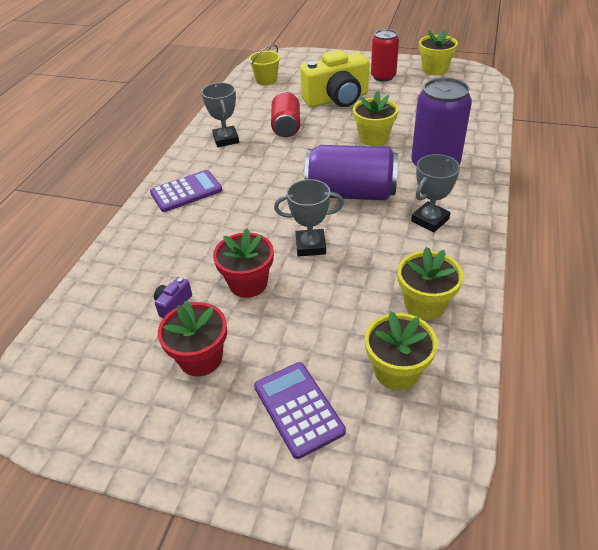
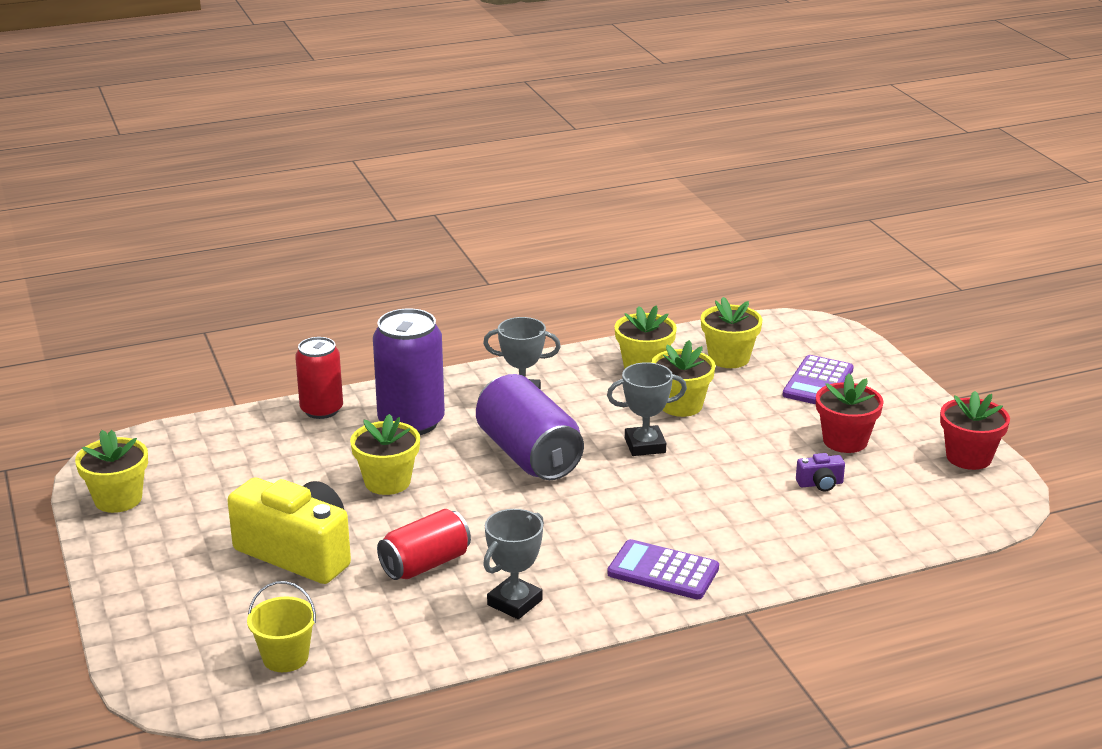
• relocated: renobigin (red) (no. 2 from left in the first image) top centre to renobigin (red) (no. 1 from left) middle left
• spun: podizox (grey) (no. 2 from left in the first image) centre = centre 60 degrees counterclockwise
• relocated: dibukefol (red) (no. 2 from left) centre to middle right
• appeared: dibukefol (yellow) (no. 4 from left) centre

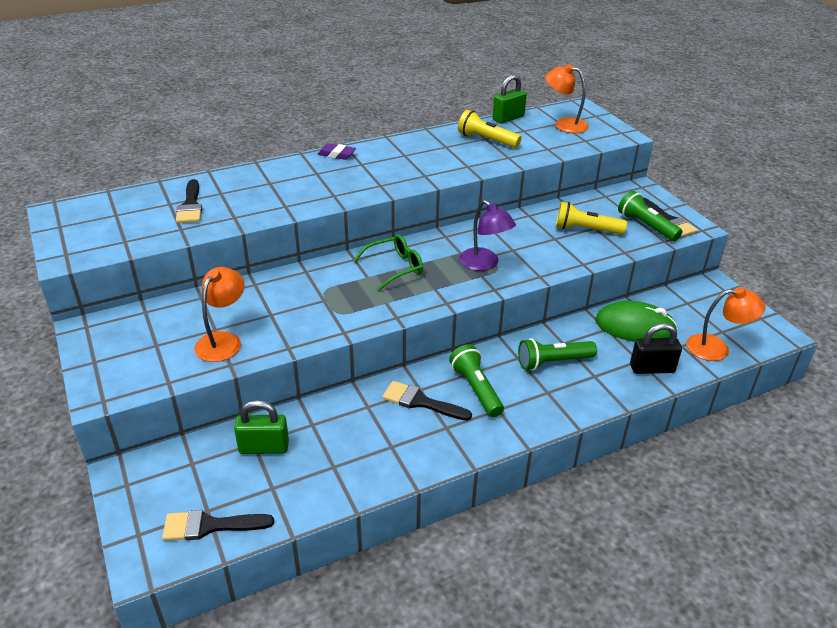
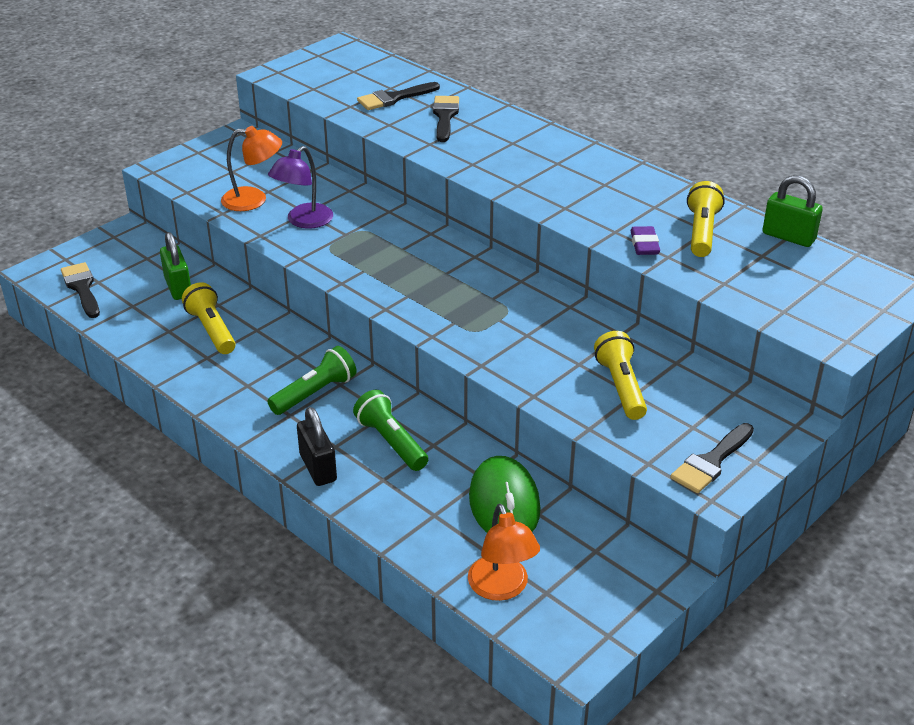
• missing: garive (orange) (no. 2 from left) top right
• relocated: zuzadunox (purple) top centre to top right
• missing: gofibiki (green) (no. 3 from left) middle right
• relocated: garive (purple) centre to top left
• missing: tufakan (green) centre
• relocated: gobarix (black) middle right to centre
• relocated: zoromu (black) (no. 3 from left) centre to top centre
• appeared: gofibiki (yellow) (no. 1 from left) middle left

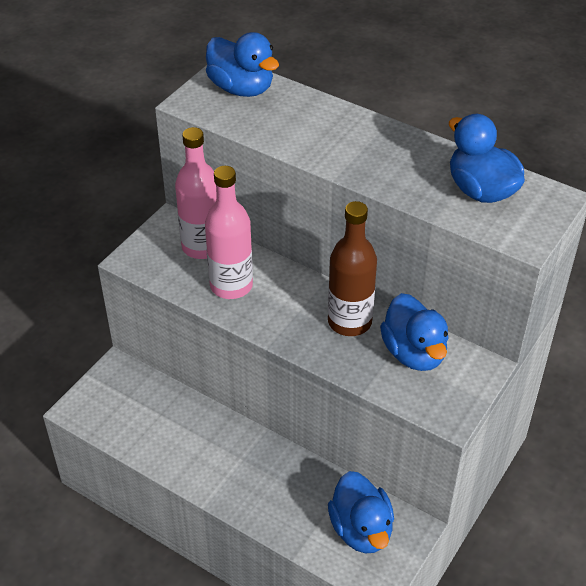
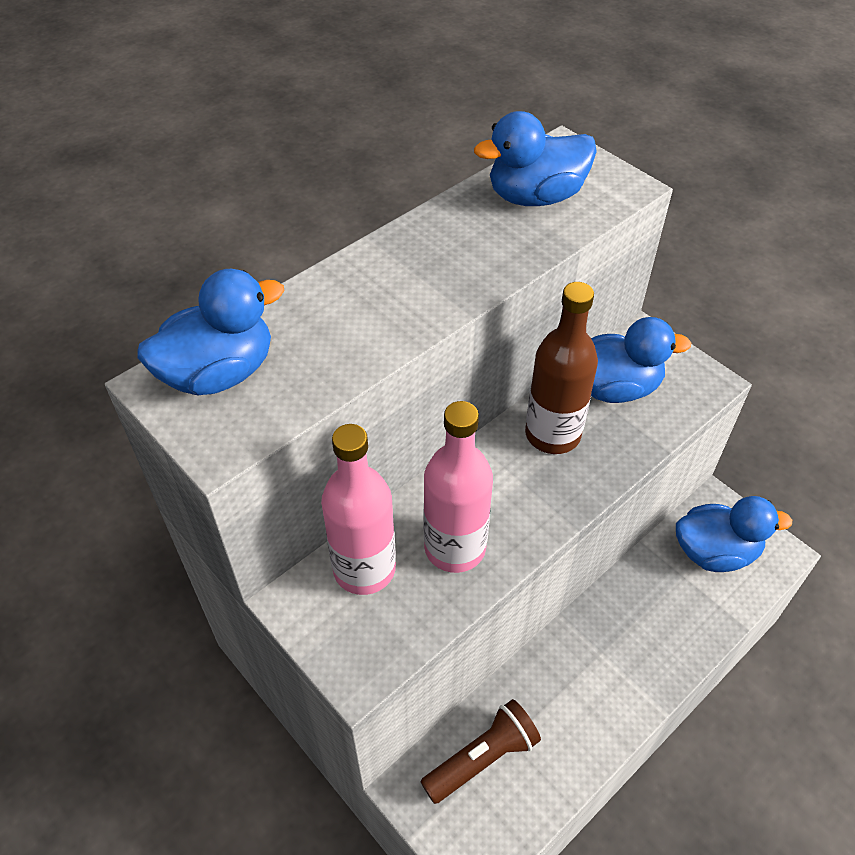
• appeared: gofibiki (brown) bottom centre

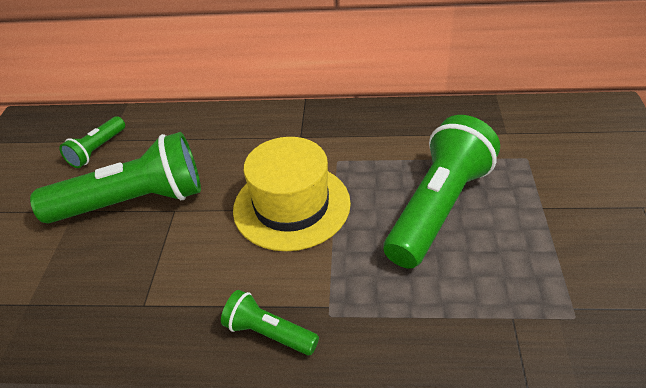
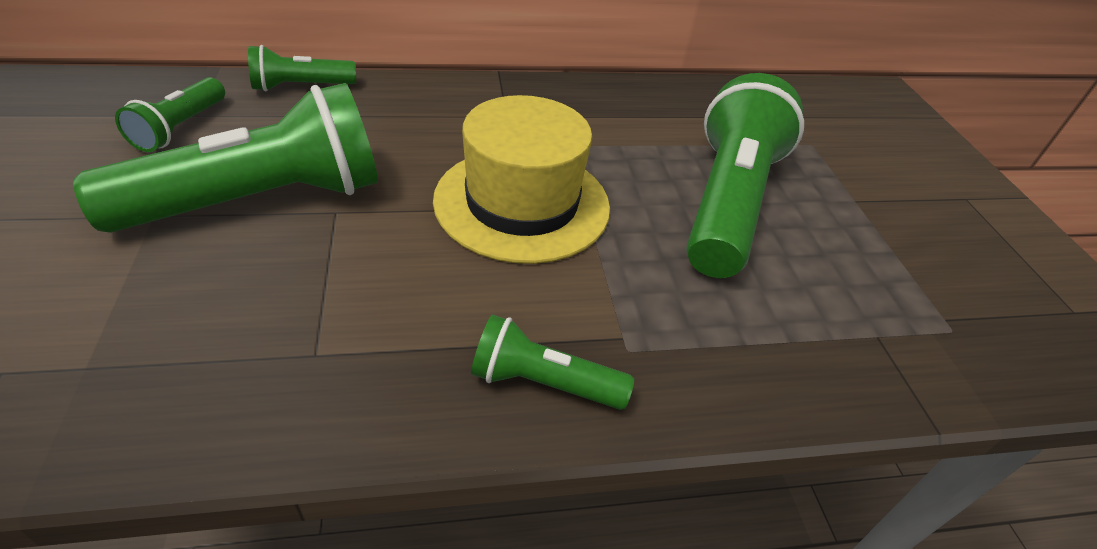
• appeared: gofibiki (green) (no. 3 from left) top left

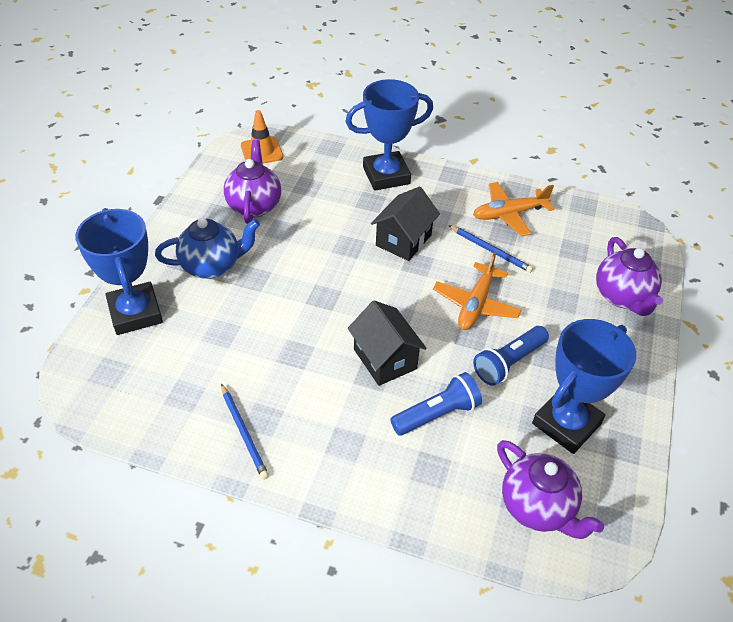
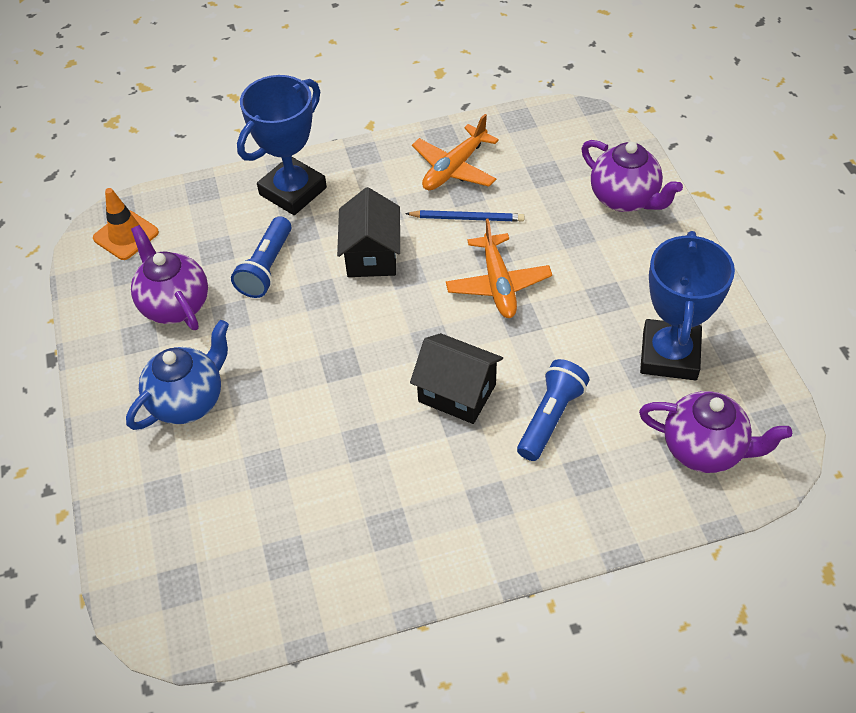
• missing: podizox (blue) (no. 1 from left) middle left
• relocated: gofibiki (blue) (no. 2 from left in the first image) middle right to gofibiki (blue) (no. 1 from left) middle left
• missing: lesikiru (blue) (no. 1 from left) bottom centre

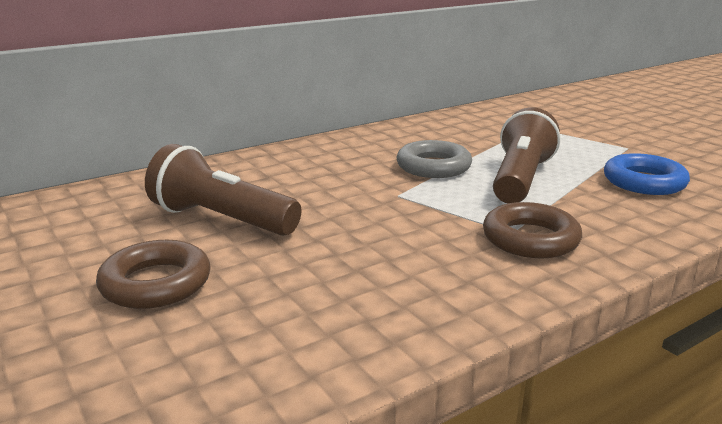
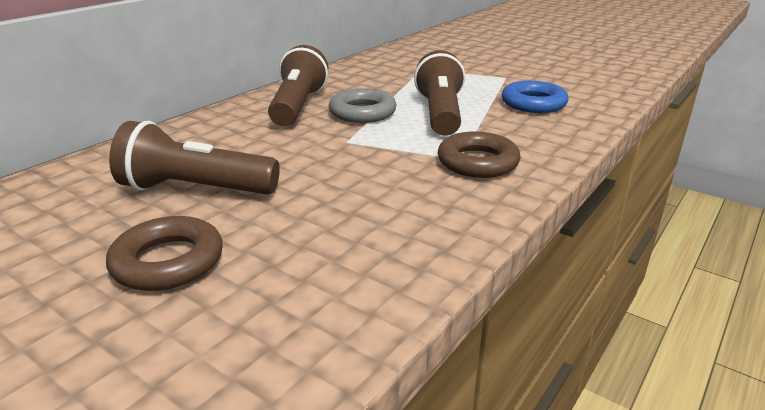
• appeared: gofibiki (brown) (no. 2 from left) top centre

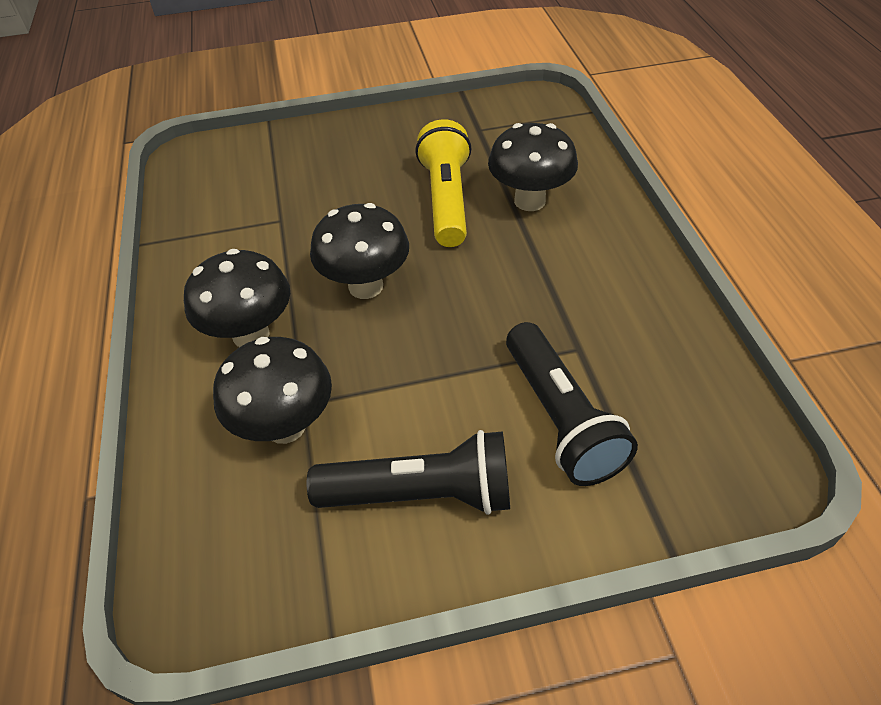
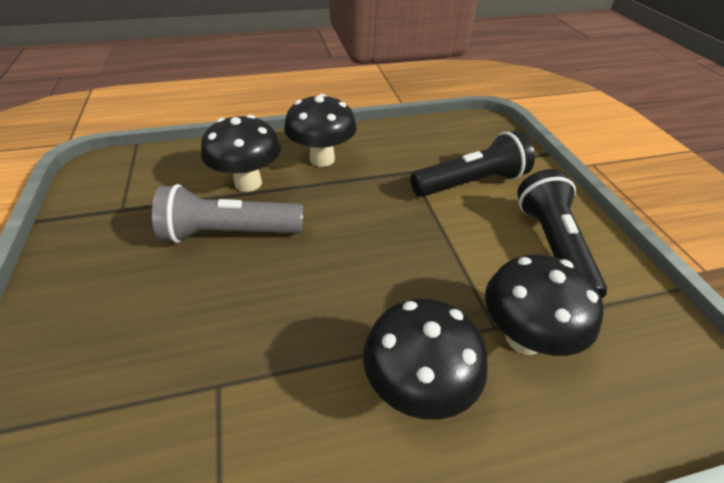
• colour: gofibiki (yellow) top centre to gofibiki (grey) middle left
• relocated: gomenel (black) (no. 3 from left in the first image) centre to gomenel (black) (no. 2 from left) top centre

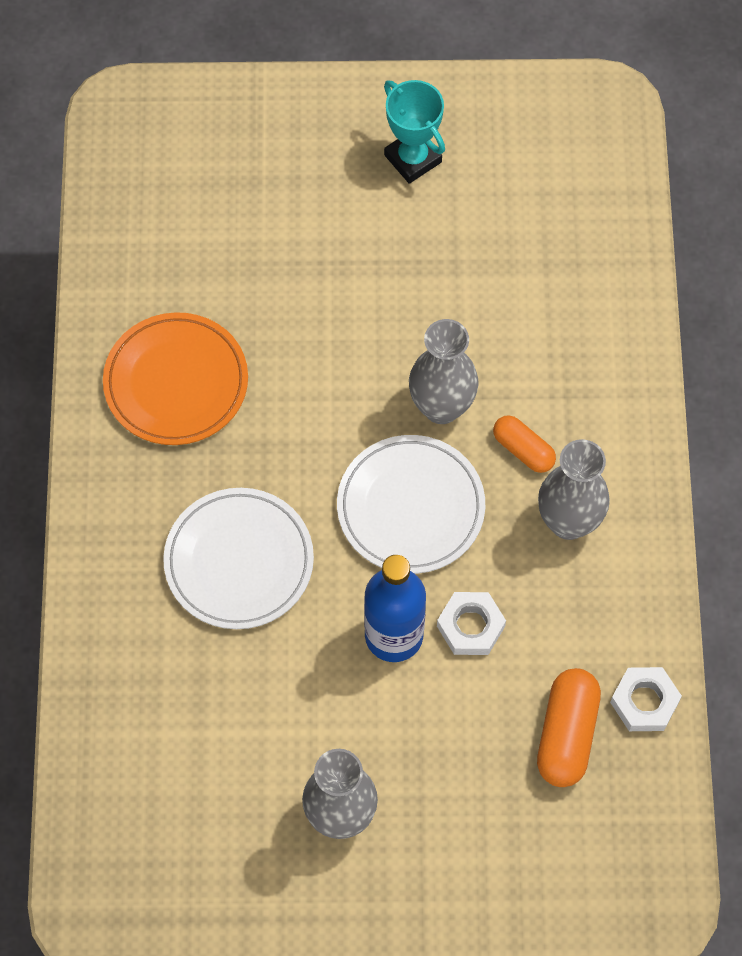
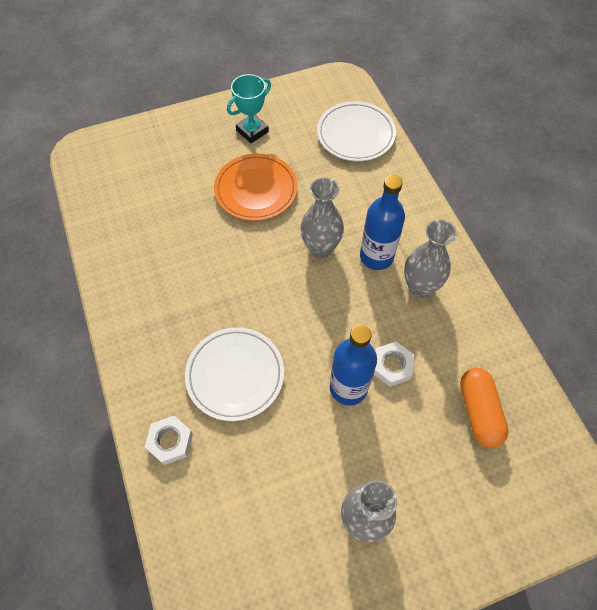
• spun: podizox (turquoise) top centre = top centre 75 degrees counterclockwise
• relocated: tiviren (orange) middle left to top centre
• exchanged: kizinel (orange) (no. 1 from left) middle right to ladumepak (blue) (no. 2 from left) centre
• relocated: tiviren (white) (no. 2 from left) centre to top centre
• relocated: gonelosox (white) (no. 2 from left in the first image) bottom right to gonelosox (white) (no. 1 from left) bottom left

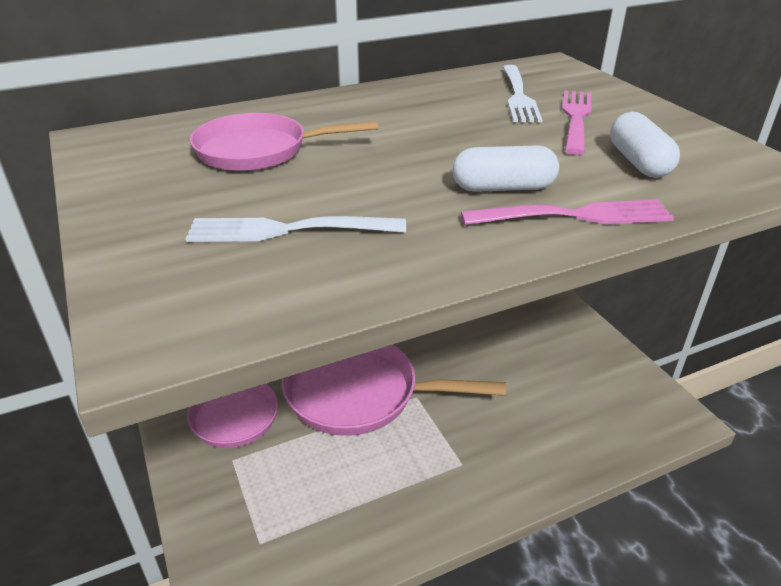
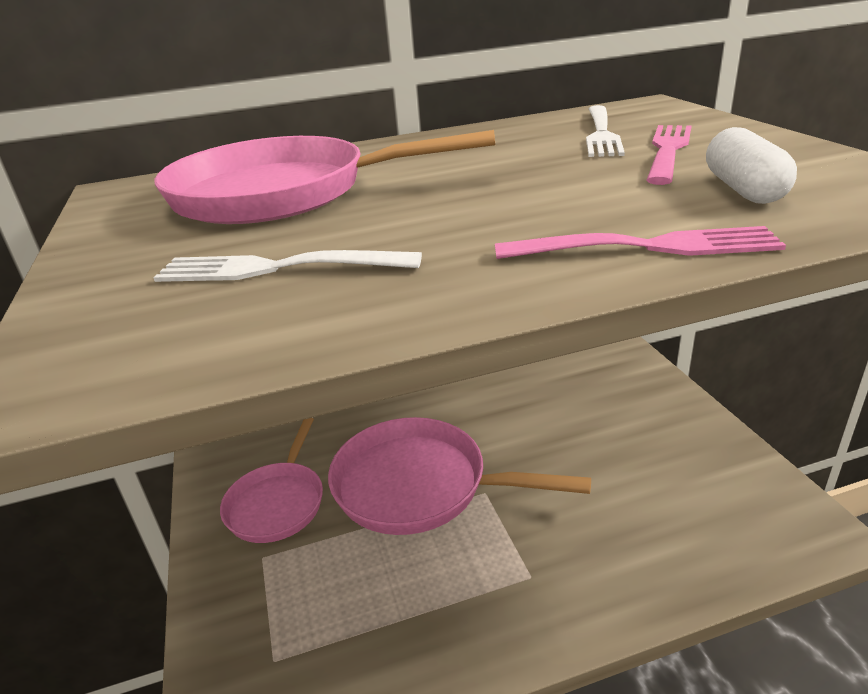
• size: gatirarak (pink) (no. 2 from left) top centre = top centre x1.55
• missing: kizinel (white) (no. 1 from left) top centre

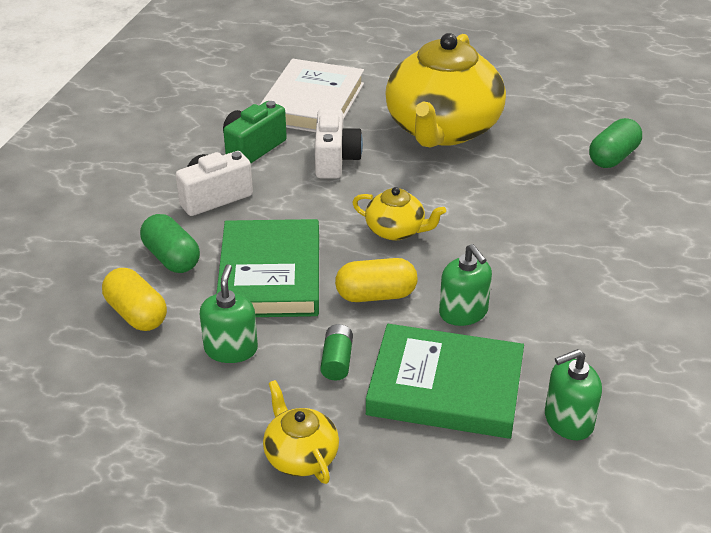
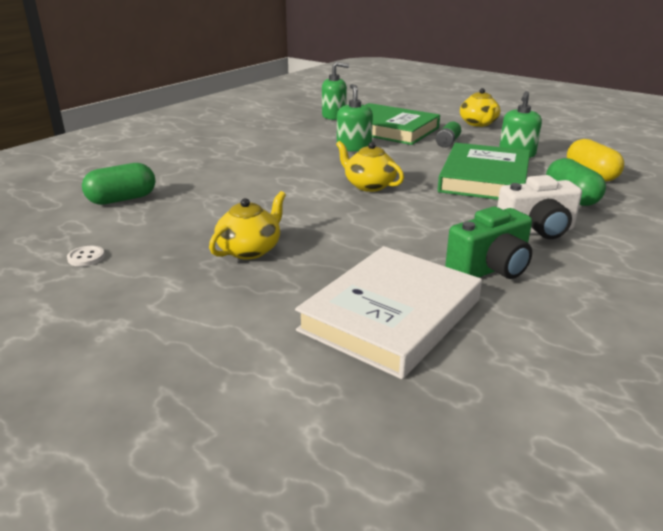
• size: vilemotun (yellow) (no. 3 from left in the first image) top centre = centre x0.44
• missing: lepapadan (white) (no. 2 from left) top centre
• missing: kizinel (yellow) (no. 2 from left) centre
• appeared: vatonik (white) middle left

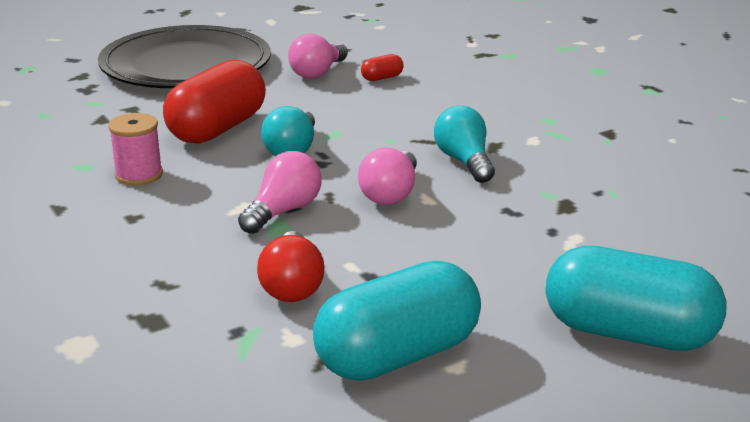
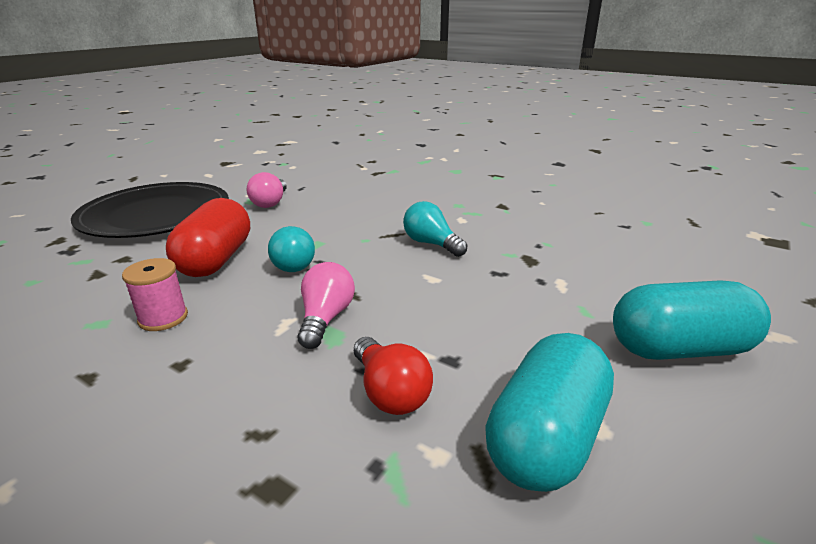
• missing: kizinel (red) (no. 2 from left) top centre
• missing: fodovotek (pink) (no. 3 from left) centre

